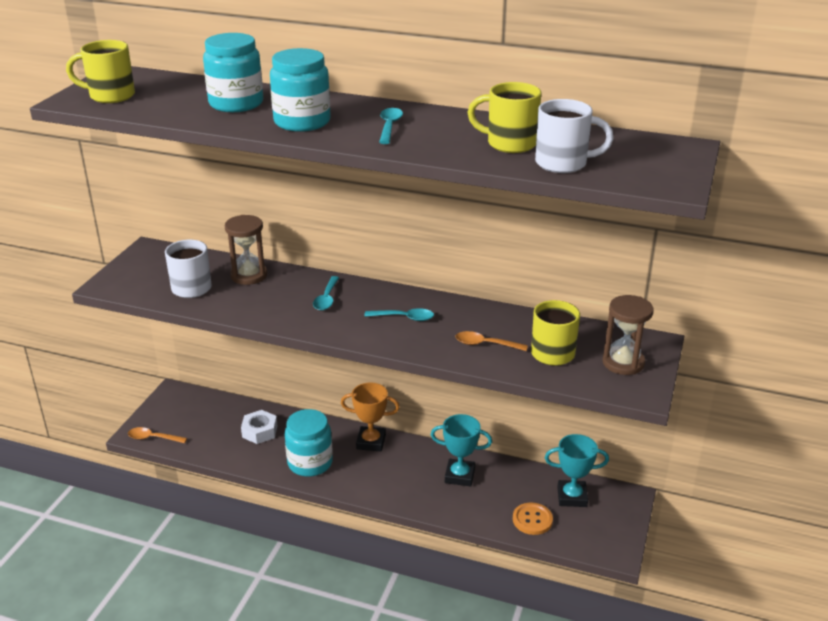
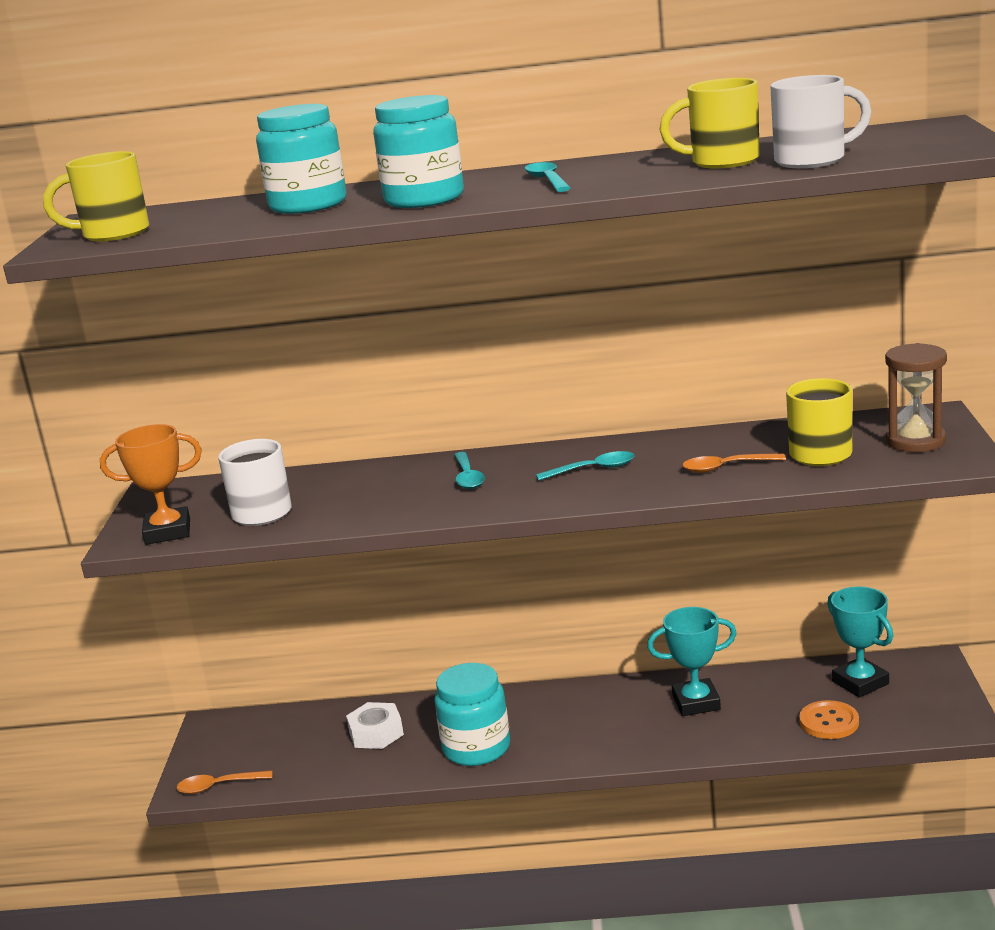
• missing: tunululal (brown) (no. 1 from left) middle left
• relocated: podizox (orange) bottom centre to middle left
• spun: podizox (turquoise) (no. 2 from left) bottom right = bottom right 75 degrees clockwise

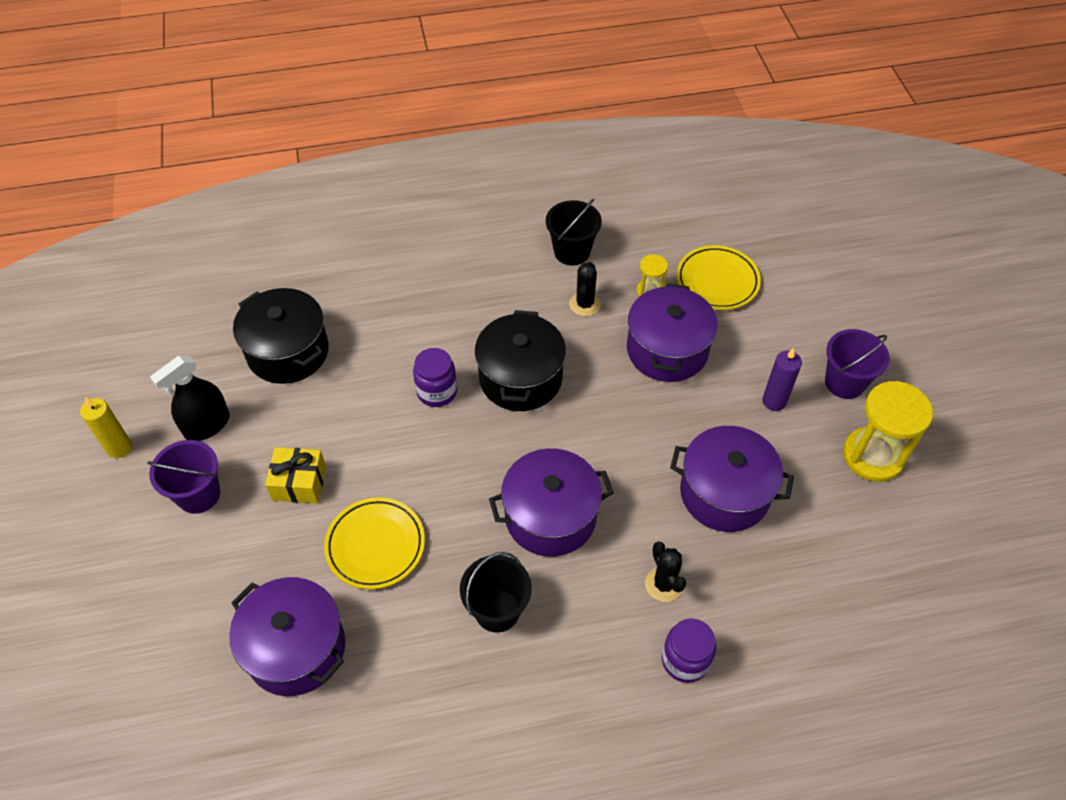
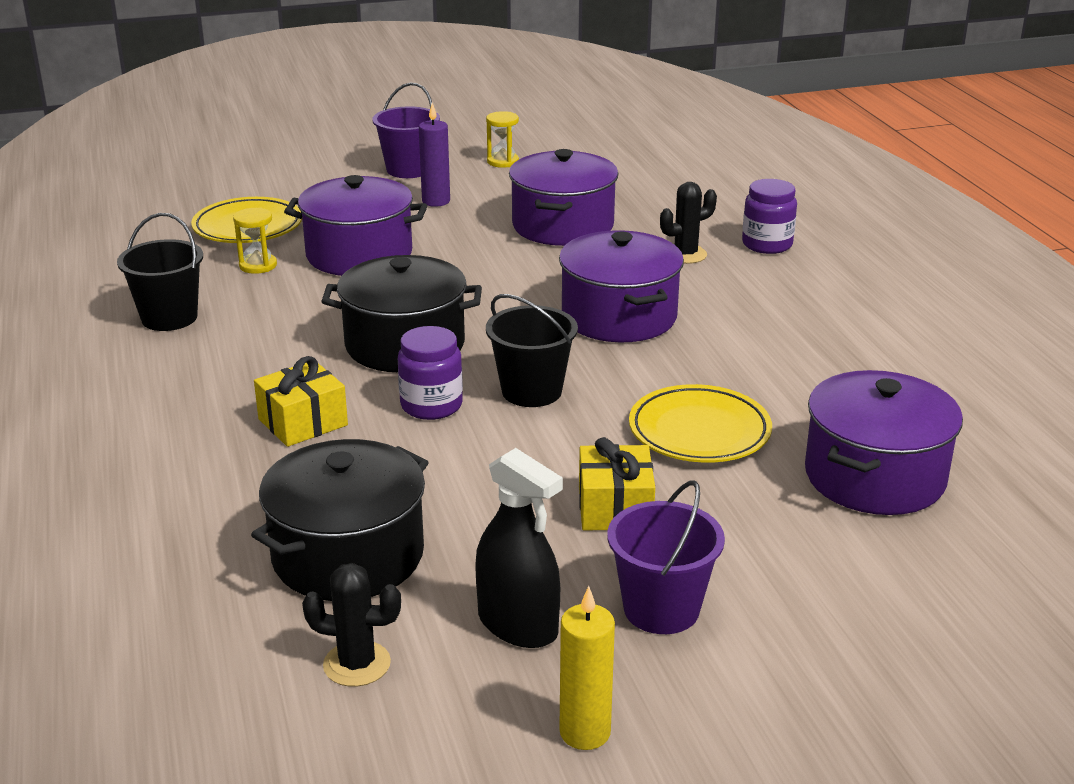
• relocated: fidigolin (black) (no. 1 from left) centre to bottom left
• size: tunululal (yellow) (no. 2 from left) middle right = top centre x0.51
• relocated: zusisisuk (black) (no. 1 from left in the first image) bottom centre to zusisisuk (black) (no. 2 from left) centre
• appeared: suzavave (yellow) (no. 1 from left) middle left

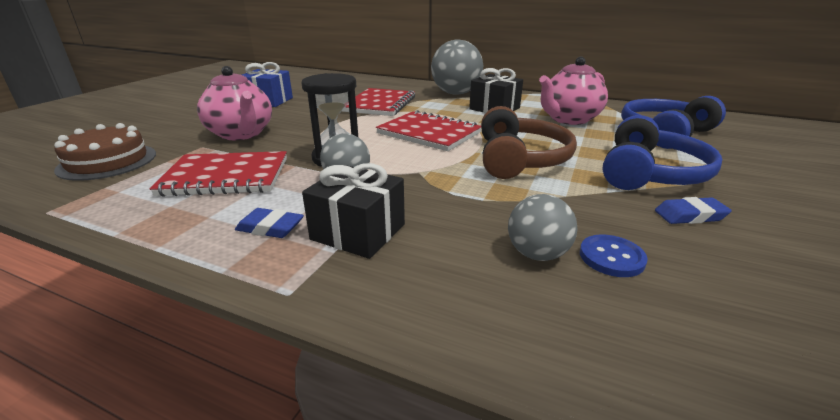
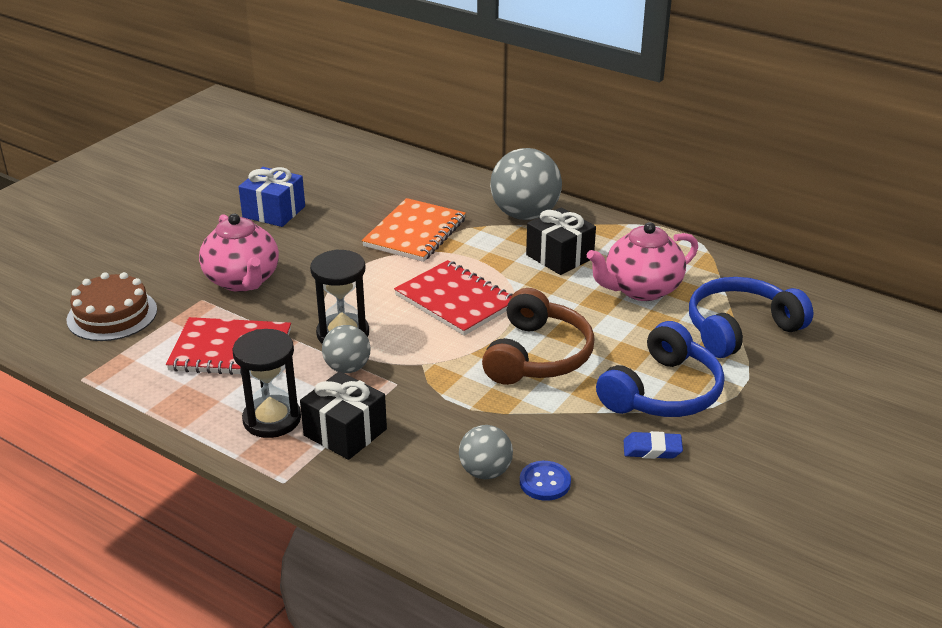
• colour: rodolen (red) (no. 2 from left) top centre to rodolen (orange) centre
• exchanged: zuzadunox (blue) (no. 1 from left) middle left to tunululal (black) (no. 1 from left) middle left

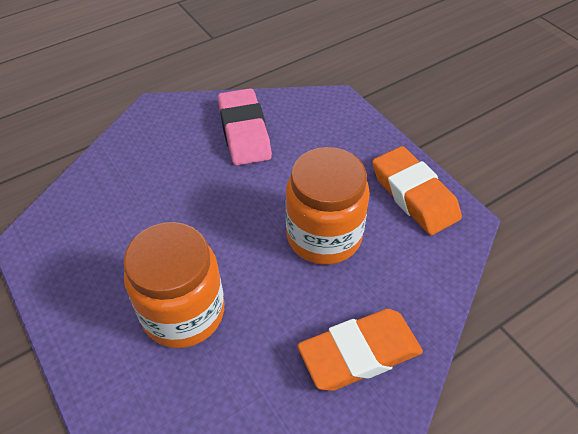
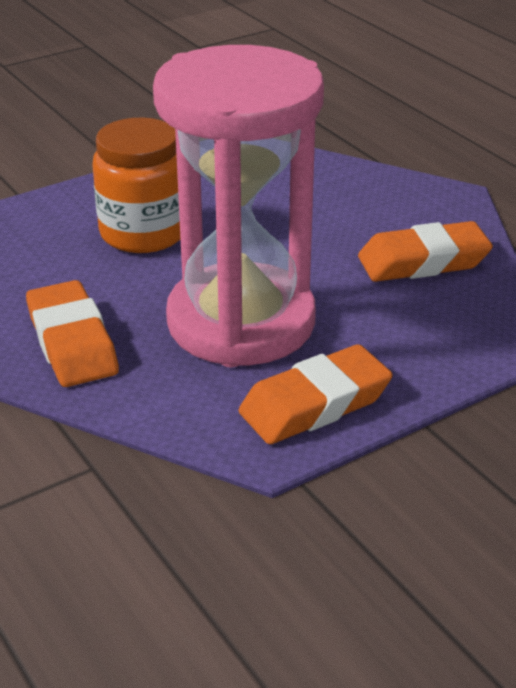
• colour: zuzadunox (pink) top centre to zuzadunox (orange) (no. 3 from left) middle right
• exchanged: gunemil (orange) (no. 2 from left) centre to tunululal (pink) top centre

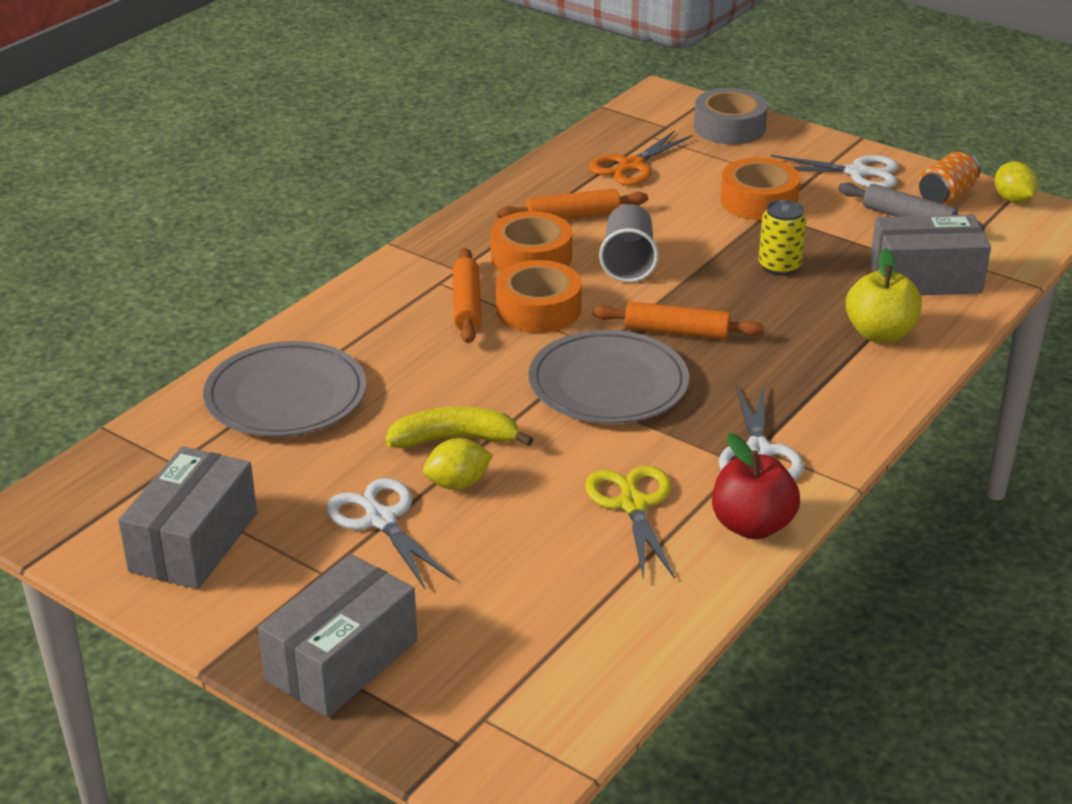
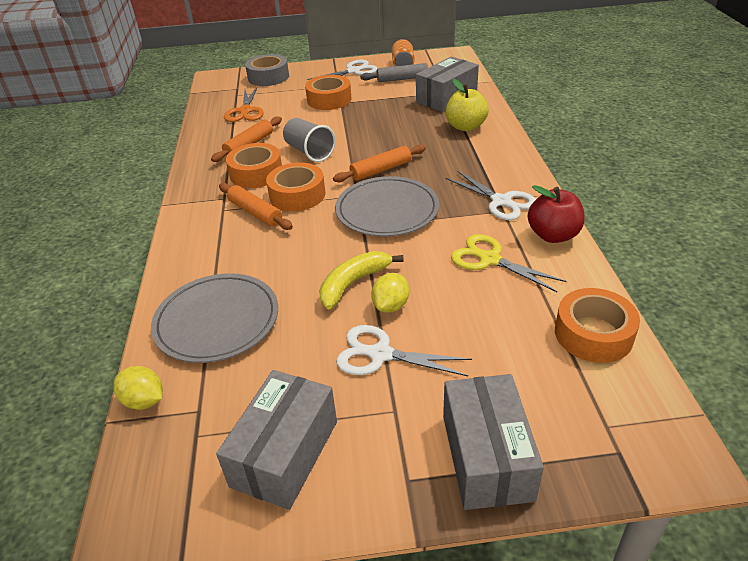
• relocated: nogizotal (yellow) (no. 2 from left in the first image) top right to nogizotal (yellow) (no. 1 from left) bottom left
• missing: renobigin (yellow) top right
• spun: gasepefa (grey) (no. 1 from left) middle left = bottom centre 45 degrees clockwise
• appeared: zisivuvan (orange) (no. 4 from left) middle right

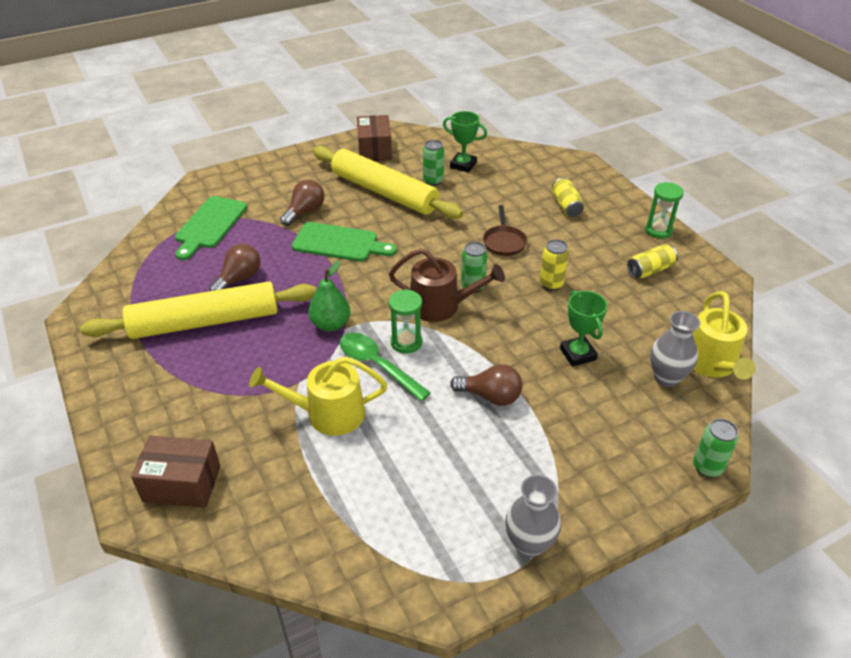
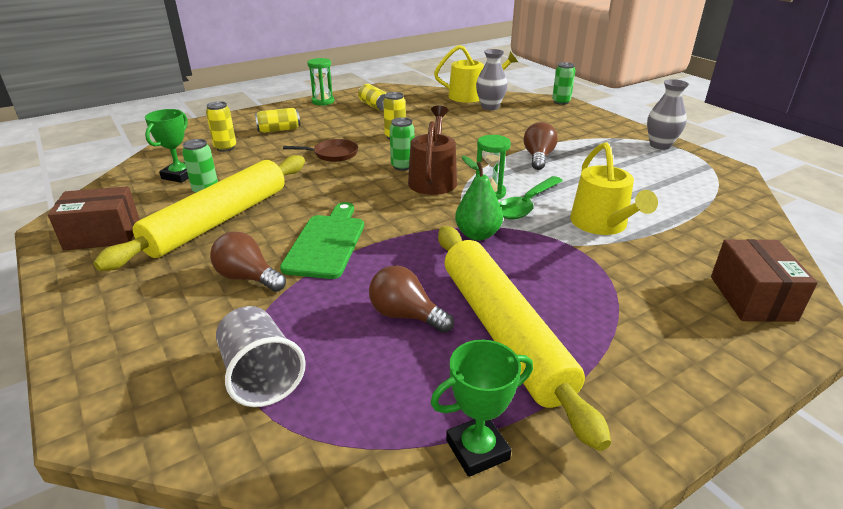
• exchanged: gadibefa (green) (no. 1 from left) middle left to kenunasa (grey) bottom left
• relocated: podizox (green) (no. 2 from left) middle right to bottom centre
• appeared: renobigin (yellow) (no. 1 from left) top left

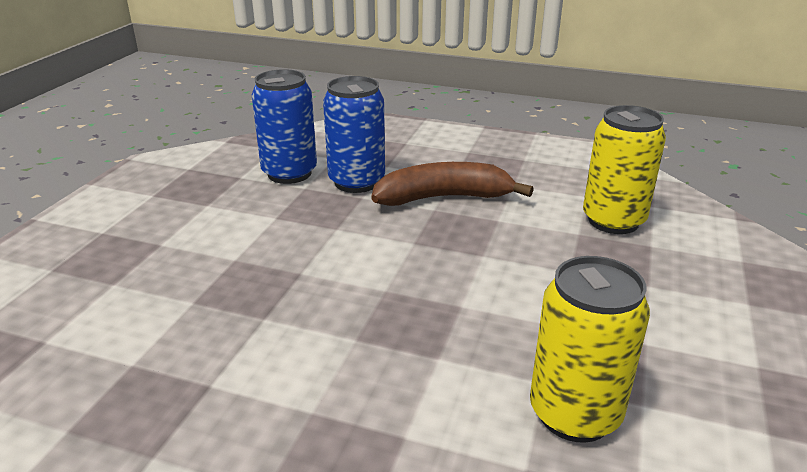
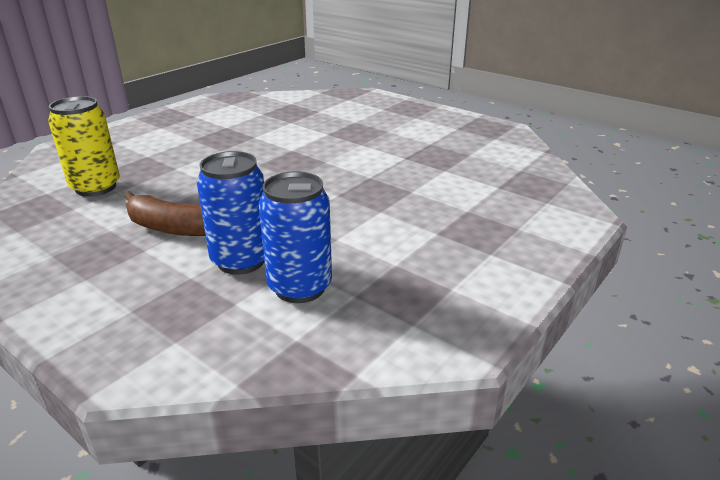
• missing: renobigin (yellow) (no. 1 from left) bottom right

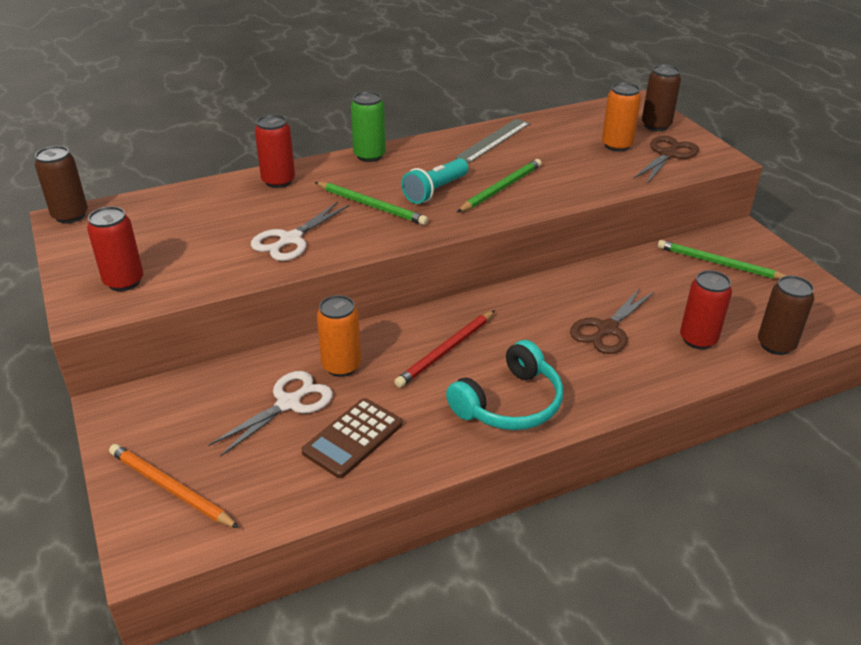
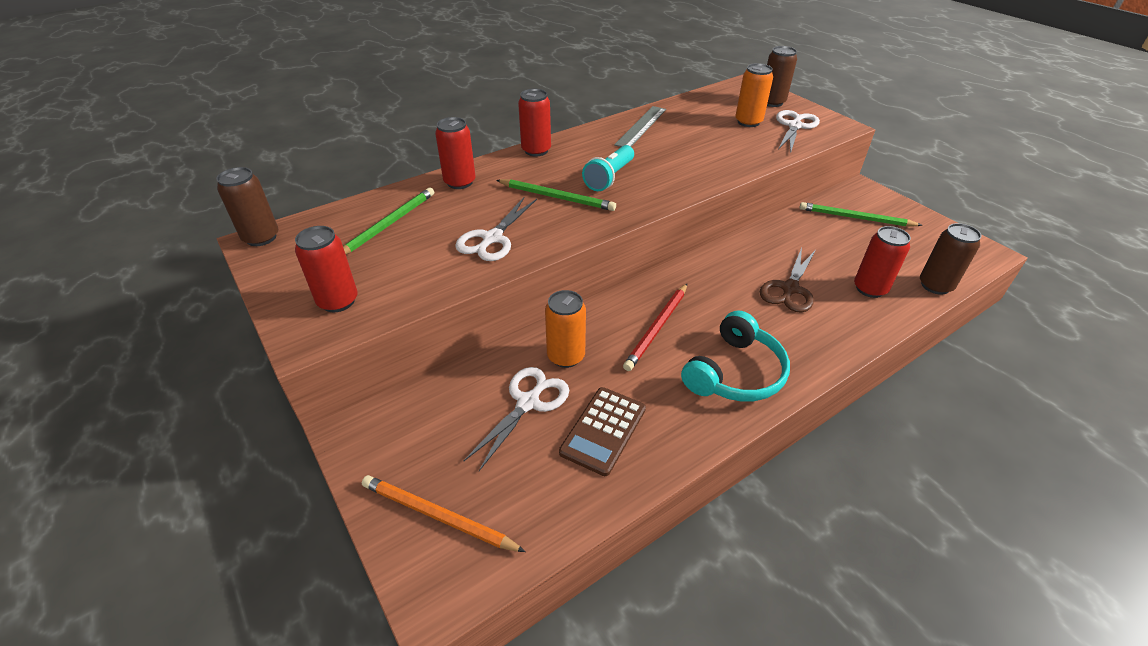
• colour: renobigin (green) top centre to renobigin (red) (no. 3 from left) top centre
• colour: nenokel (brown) (no. 2 from left) top right to nenokel (white) (no. 3 from left) top right
• relocated: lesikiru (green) (no. 2 from left in the first image) top centre to lesikiru (green) (no. 1 from left) centre

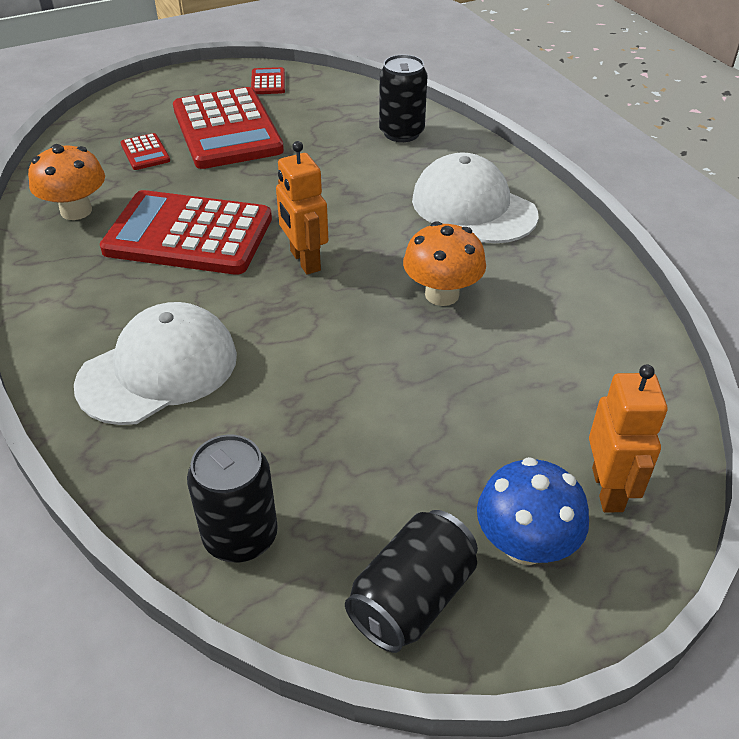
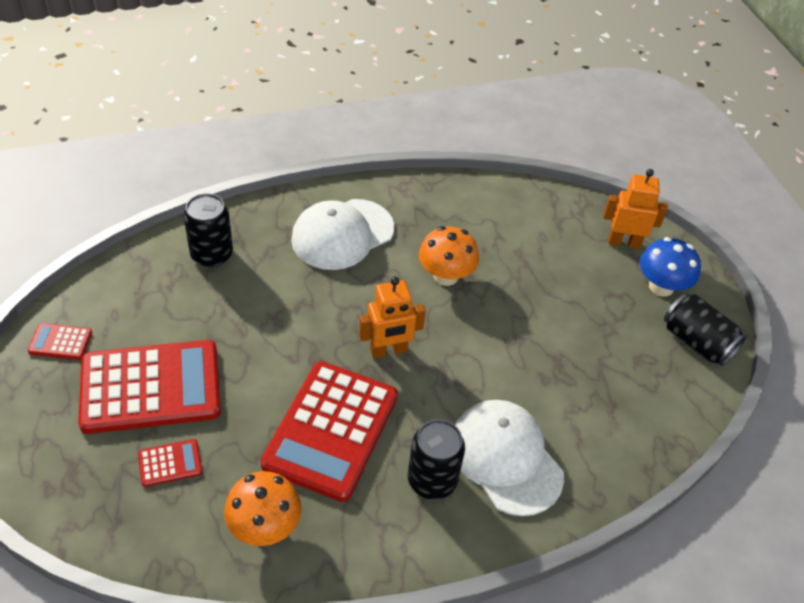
• relocated: renobigin (black) (no. 1 from left in the first image) bottom left to renobigin (black) (no. 2 from left) bottom centre

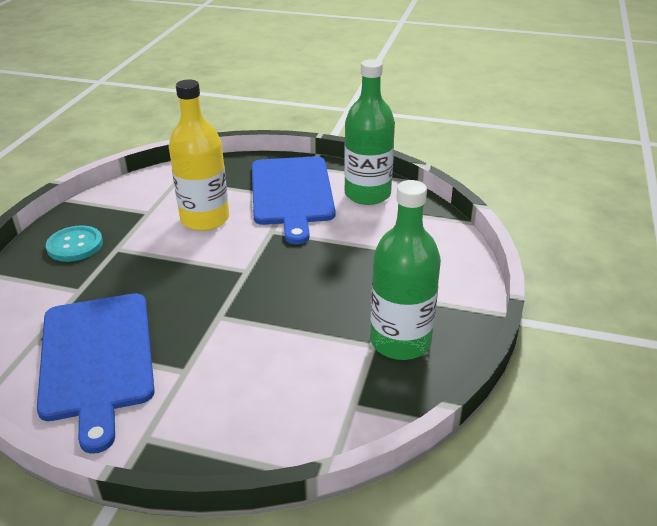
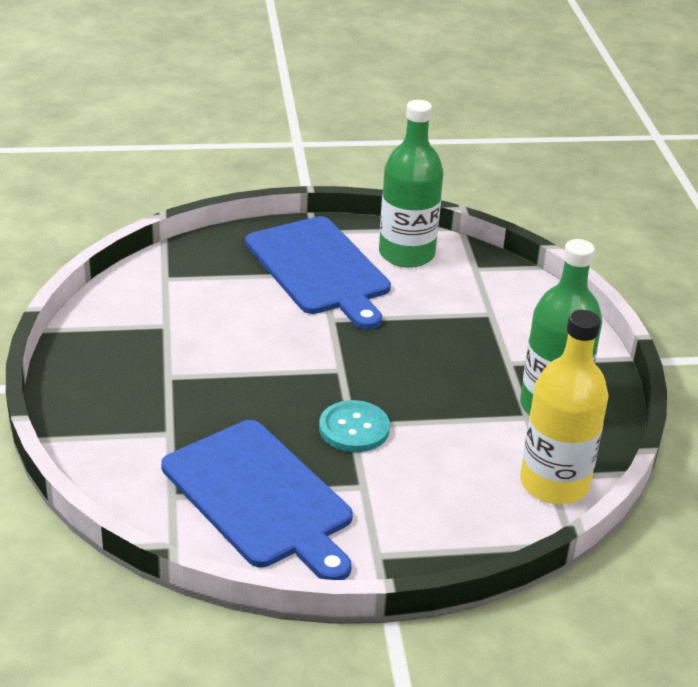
• relocated: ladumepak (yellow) top left to middle right
• relocated: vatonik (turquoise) middle left to centre

